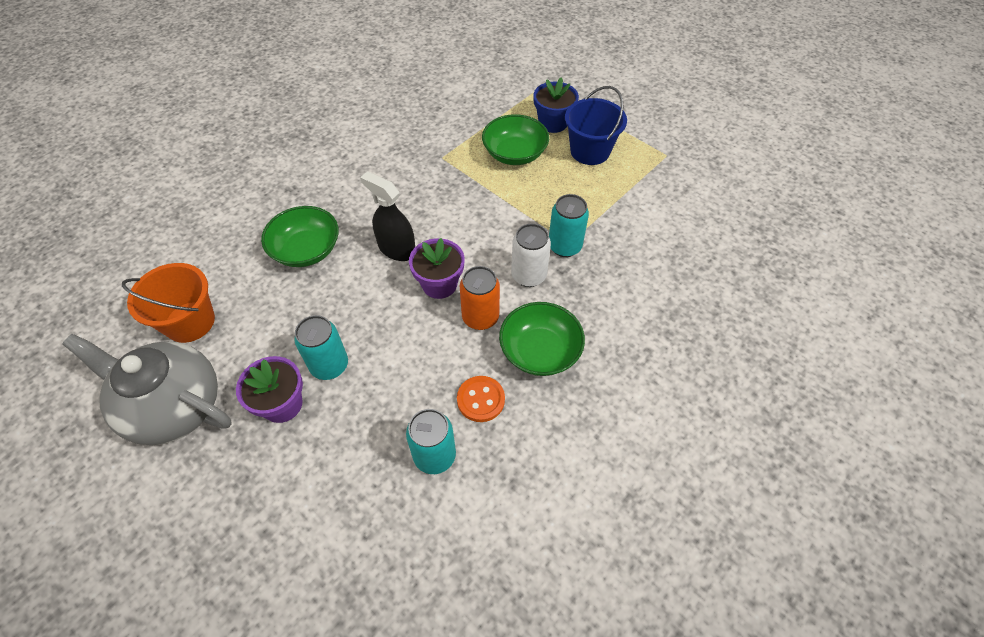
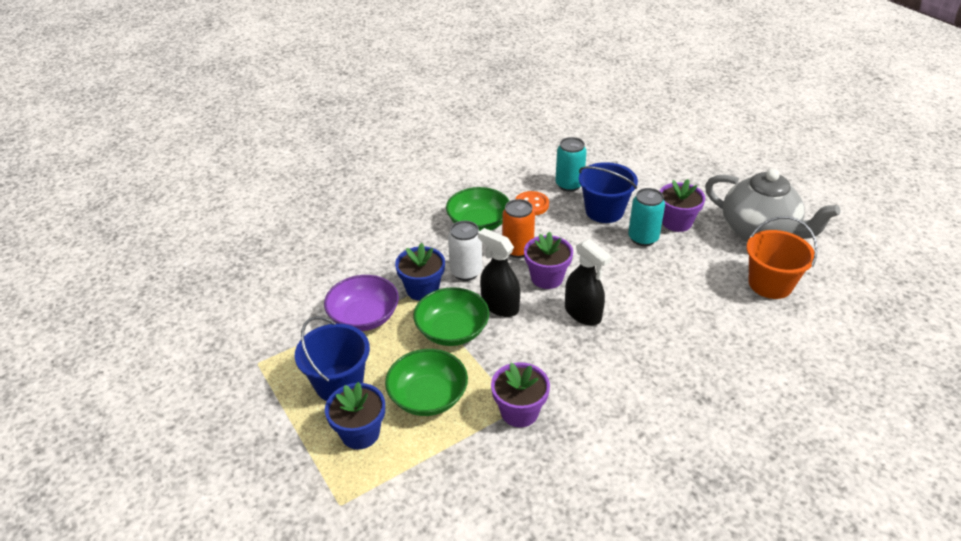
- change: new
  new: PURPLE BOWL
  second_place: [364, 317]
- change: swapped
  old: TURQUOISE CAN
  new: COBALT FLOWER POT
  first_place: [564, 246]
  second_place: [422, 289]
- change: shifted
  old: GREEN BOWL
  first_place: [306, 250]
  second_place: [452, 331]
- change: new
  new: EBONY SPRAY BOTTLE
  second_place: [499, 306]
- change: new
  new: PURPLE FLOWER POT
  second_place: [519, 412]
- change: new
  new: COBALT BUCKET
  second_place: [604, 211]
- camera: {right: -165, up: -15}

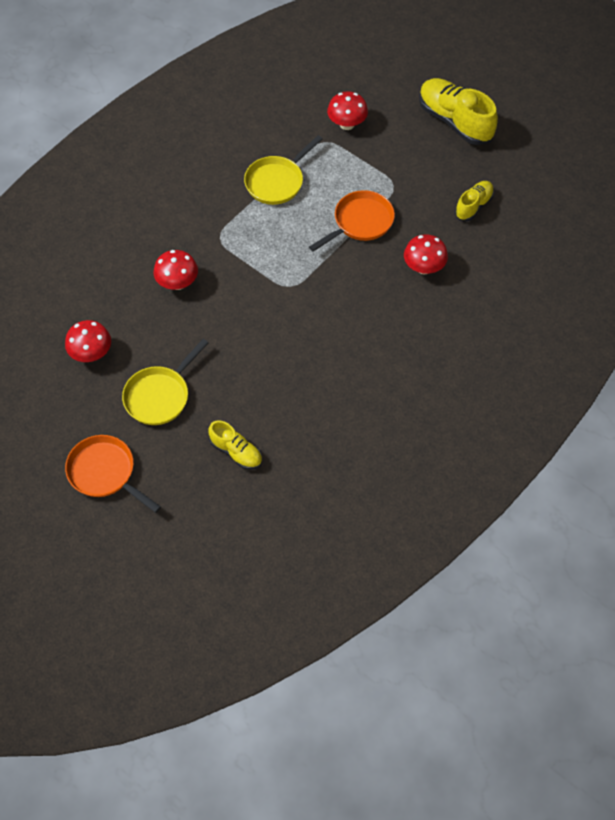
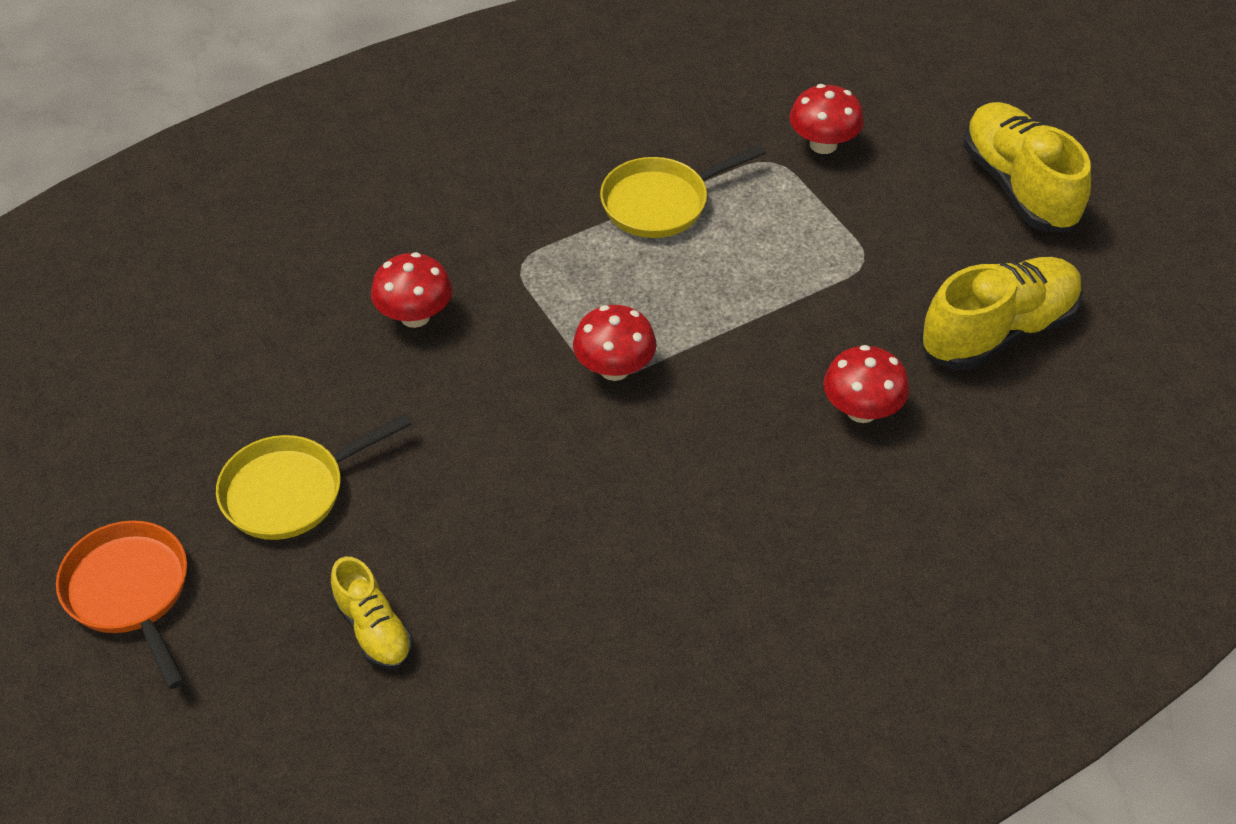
- change: shifted
  old: SCARLET TOADSTOOL
  first_place: [91, 353]
  second_place: [614, 368]
- change: scaled
  old: YELLOW SHOE
  first_place: [473, 206]
  second_place: [998, 332]
  factor: 1.8
- change: gone
  old: ORANGE FRYING PAN
  first_place: [360, 222]
- camera: {right: 20, up: -10}

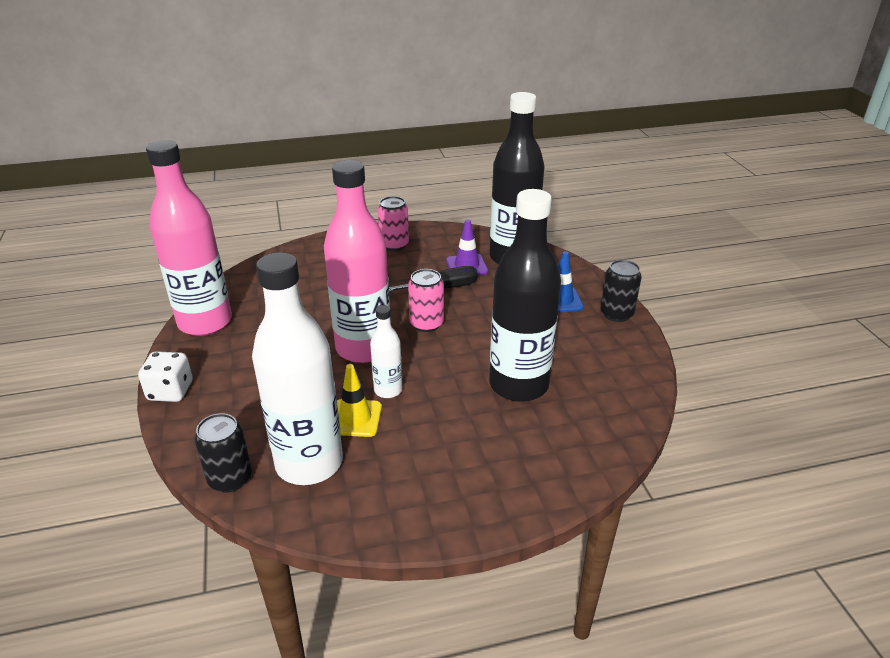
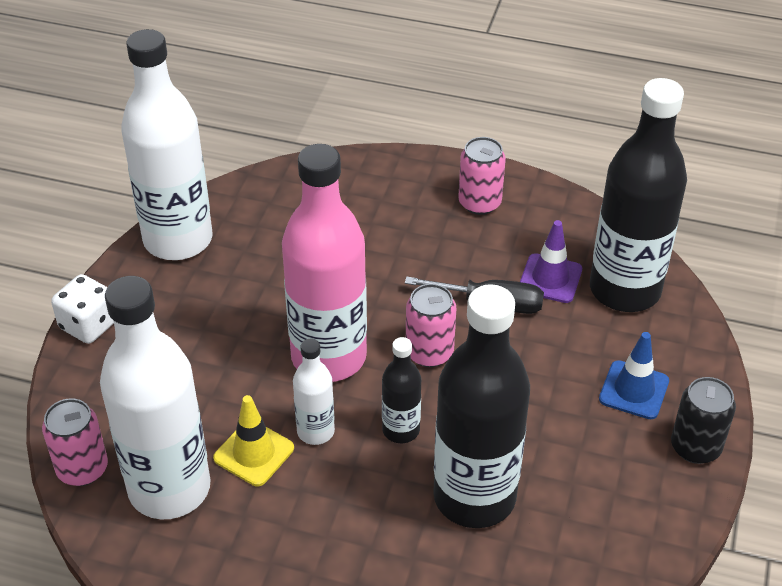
- change: repainted
  old: EBONY CAN
  new: ROSE-PINK CAN
  first_place: [230, 479]
  second_place: [82, 469]
- change: repainted
  old: ROSE-PINK FLASK
  new: PURE WHITE FLASK
  first_place: [205, 322]
  second_place: [178, 240]
- change: new
  new: EBONY FLASK
  second_place: [401, 430]
- camera: {right: 30, up: 10}

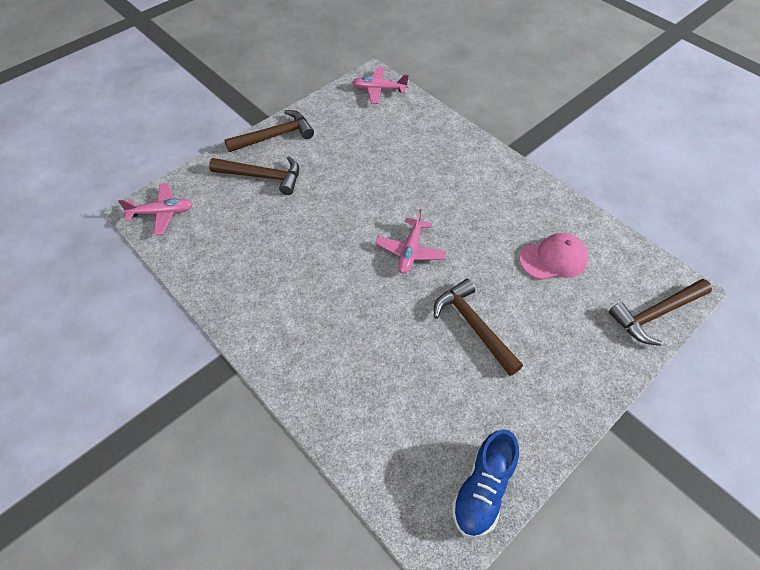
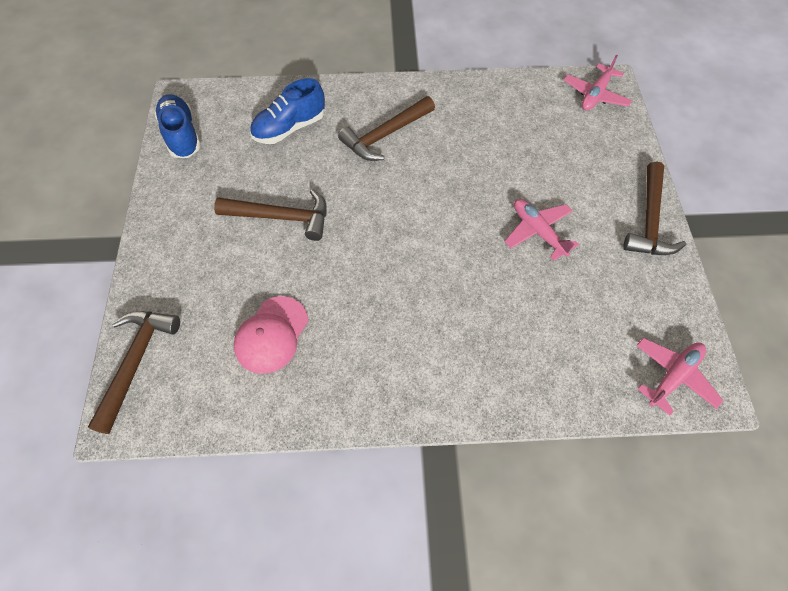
- change: new
  new: COBALT SHOE
  second_place: [289, 128]
- change: shifted
  old: RUSSET HAMMER
  first_place: [262, 176]
  second_place: [385, 135]
- change: shifted
  old: ROSE-PINK PLANE
  first_place: [410, 251]
  second_place: [538, 232]
- camera: {right: 130, up: 5}

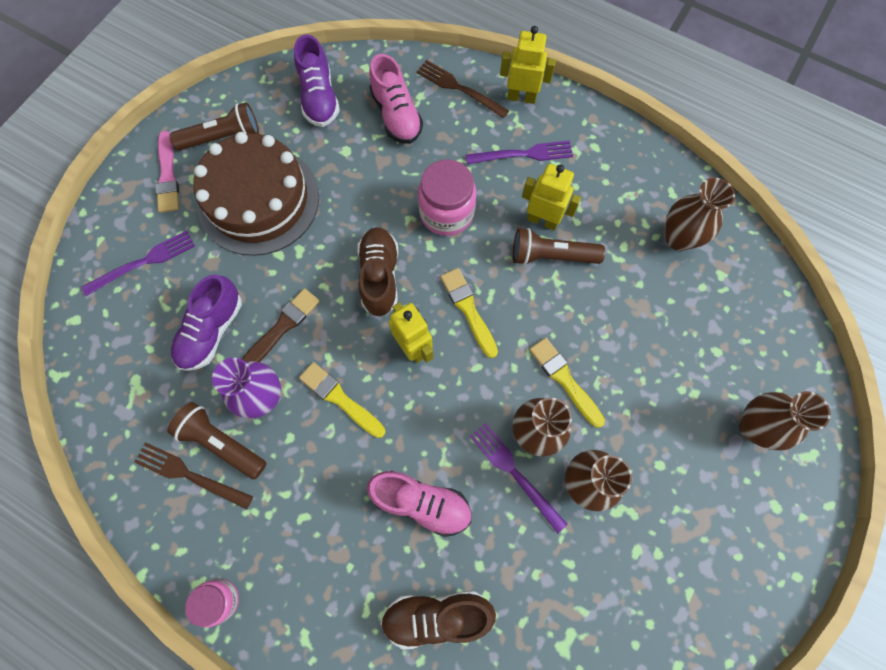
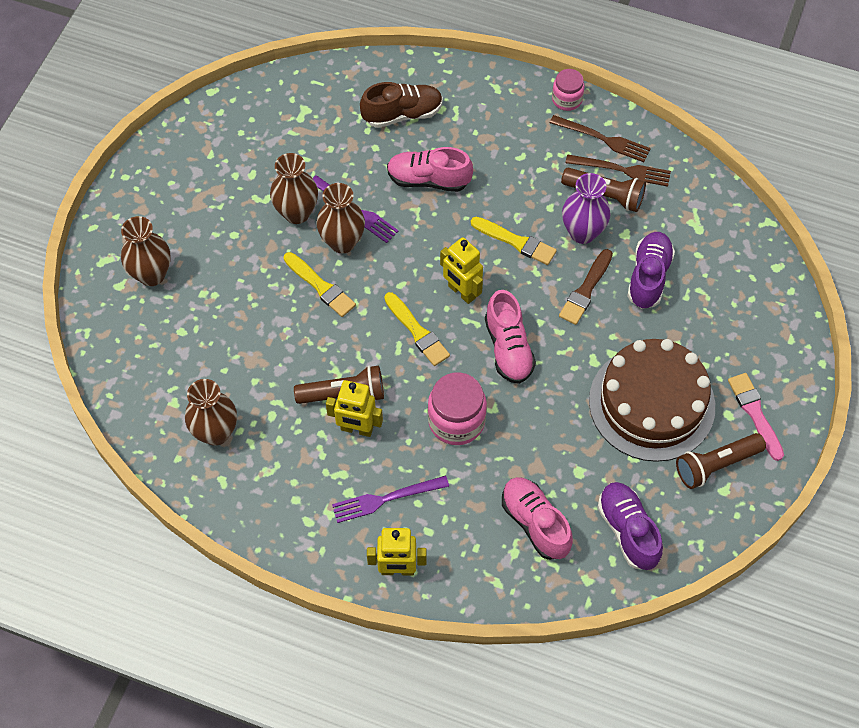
- change: repainted
  old: RUSSET SHOE
  new: ROSE-PINK SHOE
  first_place: [379, 276]
  second_place: [508, 348]
- change: shifted
  old: RUSSET TABLE FORK
  first_place: [459, 88]
  second_place: [603, 139]
- change: gone
  old: PURPLE TABLE FORK
  first_place: [144, 262]
- camera: {right: 170, up: -10}

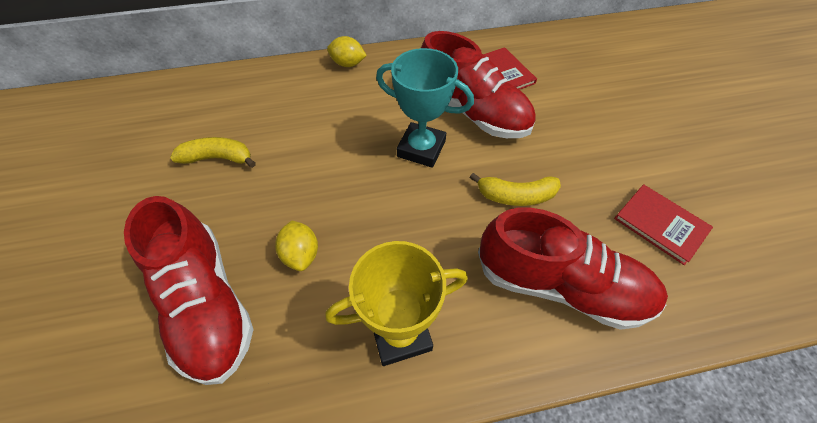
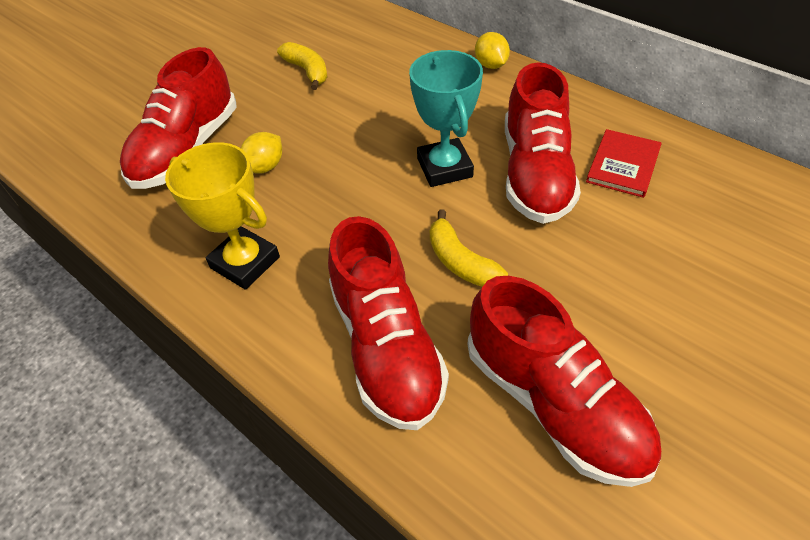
- change: swapped
  old: SCARLET HARDBACK
  new: SCARLET SHOE
  first_place: [660, 224]
  second_place: [553, 403]
- camera: {right: 55, up: -5}

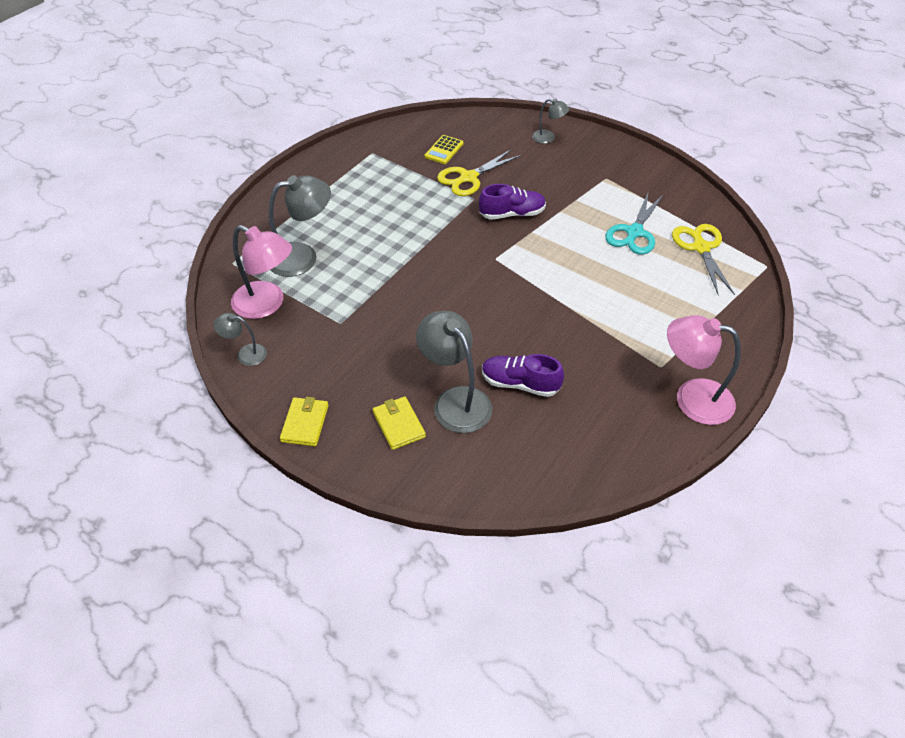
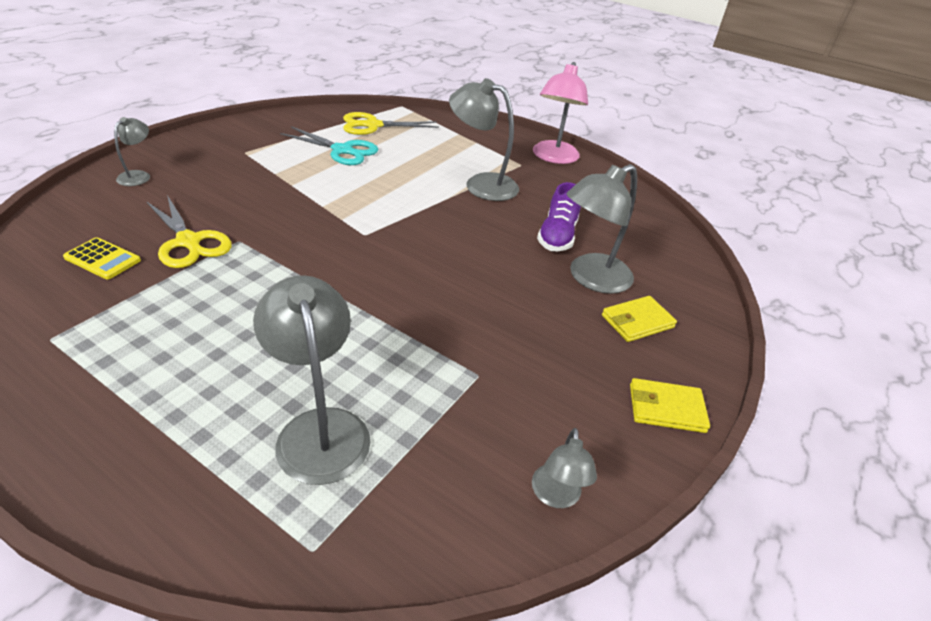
- change: new
  new: GREY READING LAMP
  second_place: [481, 184]
- change: gone
  old: ROSE-PINK READING LAMP
  first_place: [267, 304]
- change: gone
  old: PURPLE SHOE
  first_place: [512, 214]
- camera: {right: -95, up: -10}

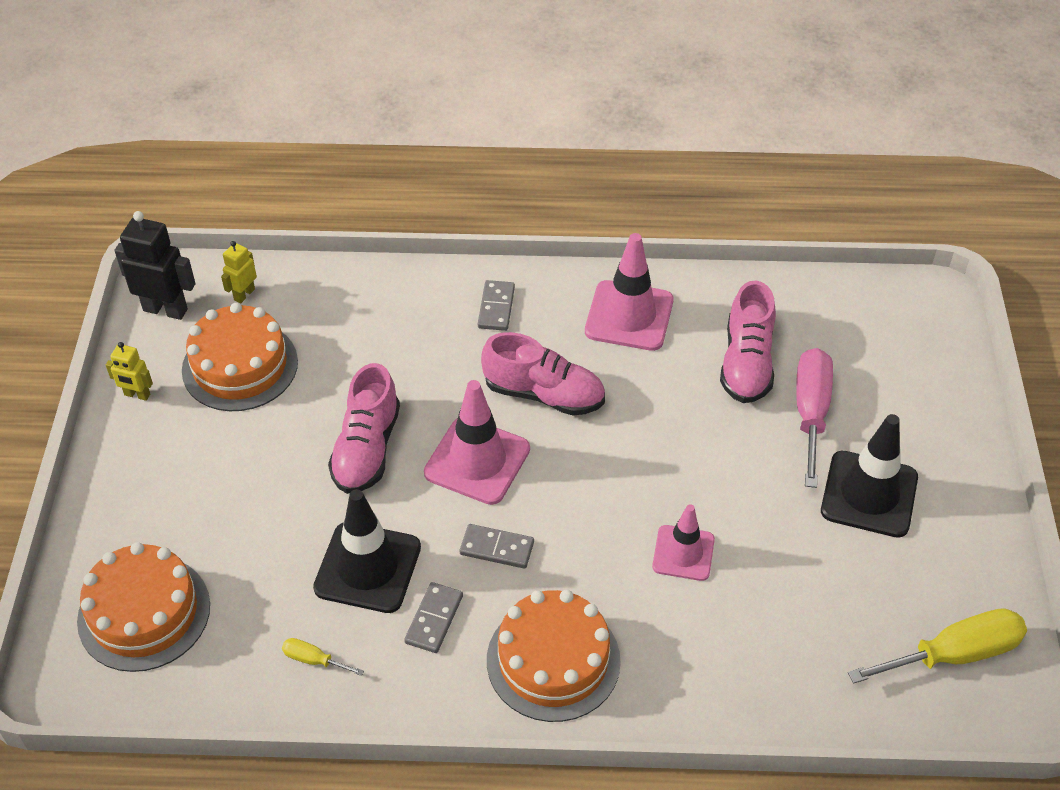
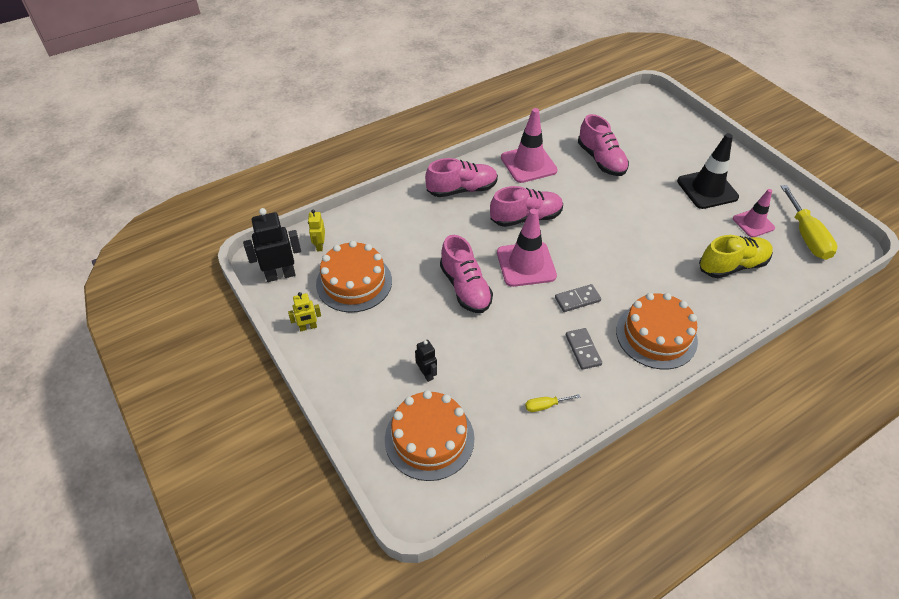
- change: new
  new: EBONY ROBOT
  second_place: [426, 374]
- change: swapped
  old: GREY DOMINO TILE
  new: ROSE-PINK SHOE
  first_place: [496, 307]
  second_place: [462, 189]
- change: new
  new: YELLOW SHOE
  second_place: [732, 266]
- change: shifted
  old: ROSE-PINK TRAFFIC CONE
  first_place: [683, 553]
  second_place: [753, 223]
- change: rotated
  old: YELLOW FLAT SCREWDRIVER
  first_place: [954, 654]
  second_place: [806, 236]
  degrees: 135
- change: gone
  old: EBONY TRAFFIC CONE
  first_place: [367, 567]
- change: gone
  old: ROSE-PINK FLAT SCREWDRIVER
  first_place: [810, 412]
- camera: {right: -35, up: 0}

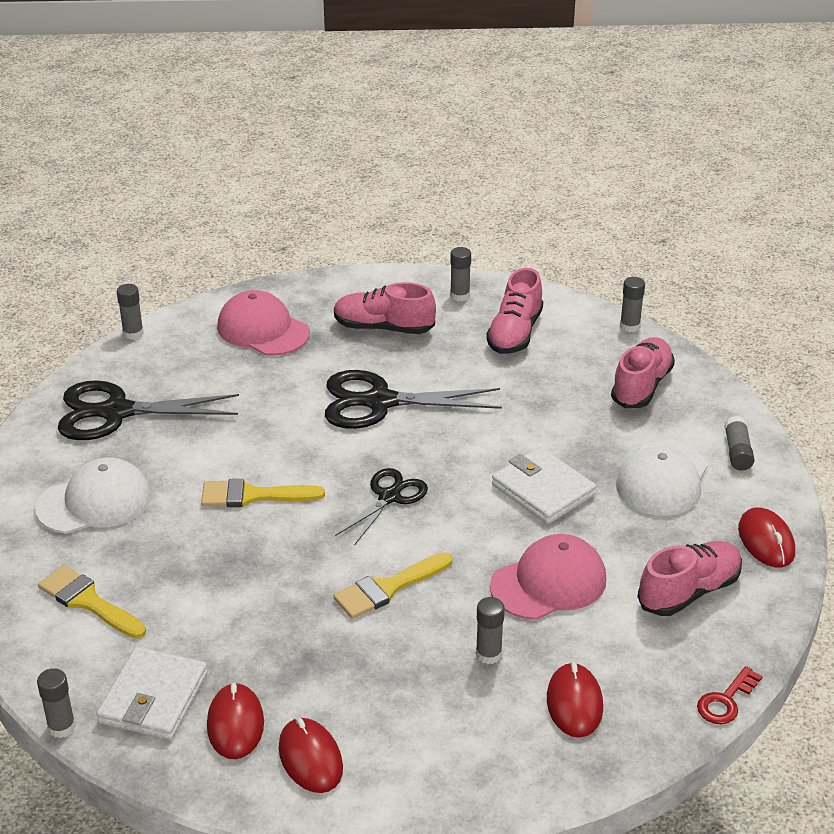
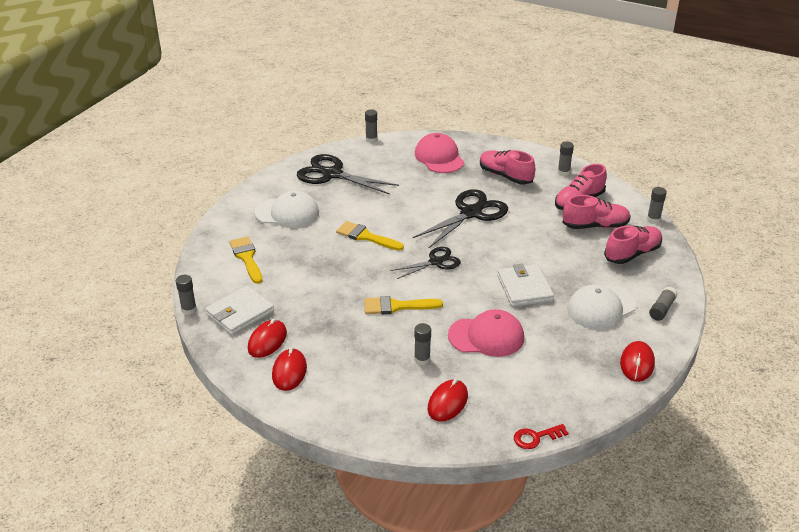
- change: rotated
  old: EBONY PAIR OF SCISSORS
  first_place: [379, 402]
  second_place: [471, 213]
  degrees: 105
- change: shifted
  old: ROSE-PINK SHOE
  first_place: [689, 591]
  second_place: [595, 226]
- camera: {right: 30, up: 0}

